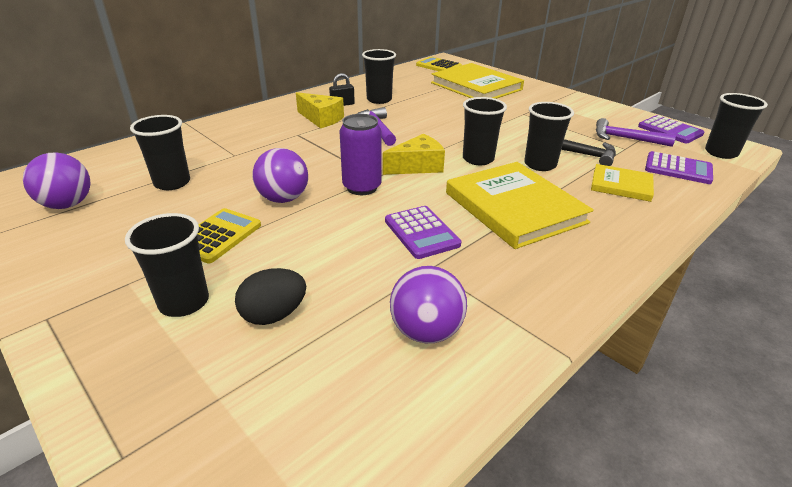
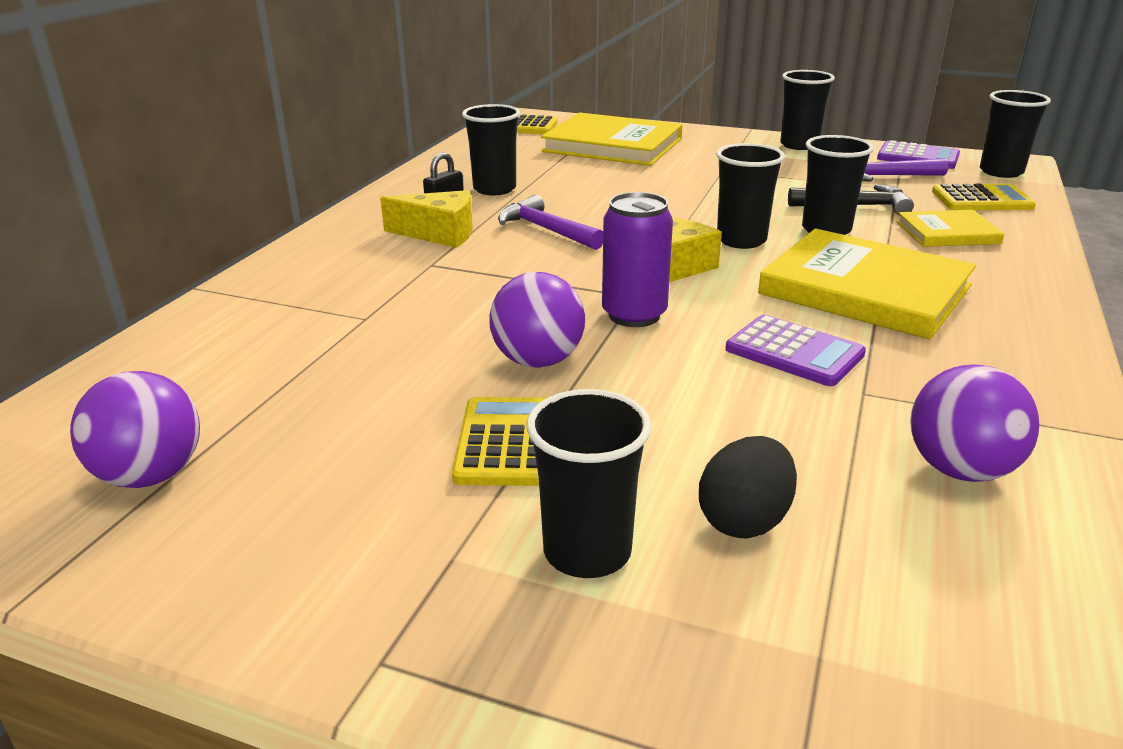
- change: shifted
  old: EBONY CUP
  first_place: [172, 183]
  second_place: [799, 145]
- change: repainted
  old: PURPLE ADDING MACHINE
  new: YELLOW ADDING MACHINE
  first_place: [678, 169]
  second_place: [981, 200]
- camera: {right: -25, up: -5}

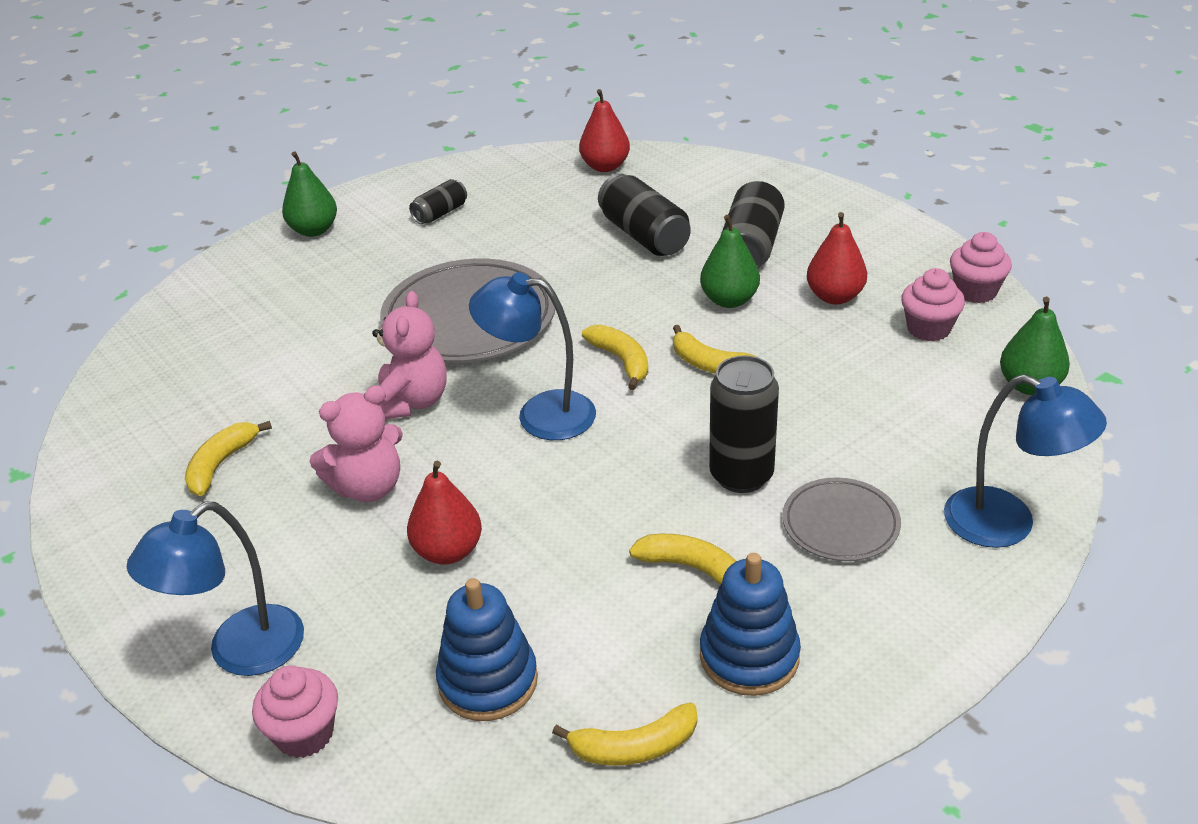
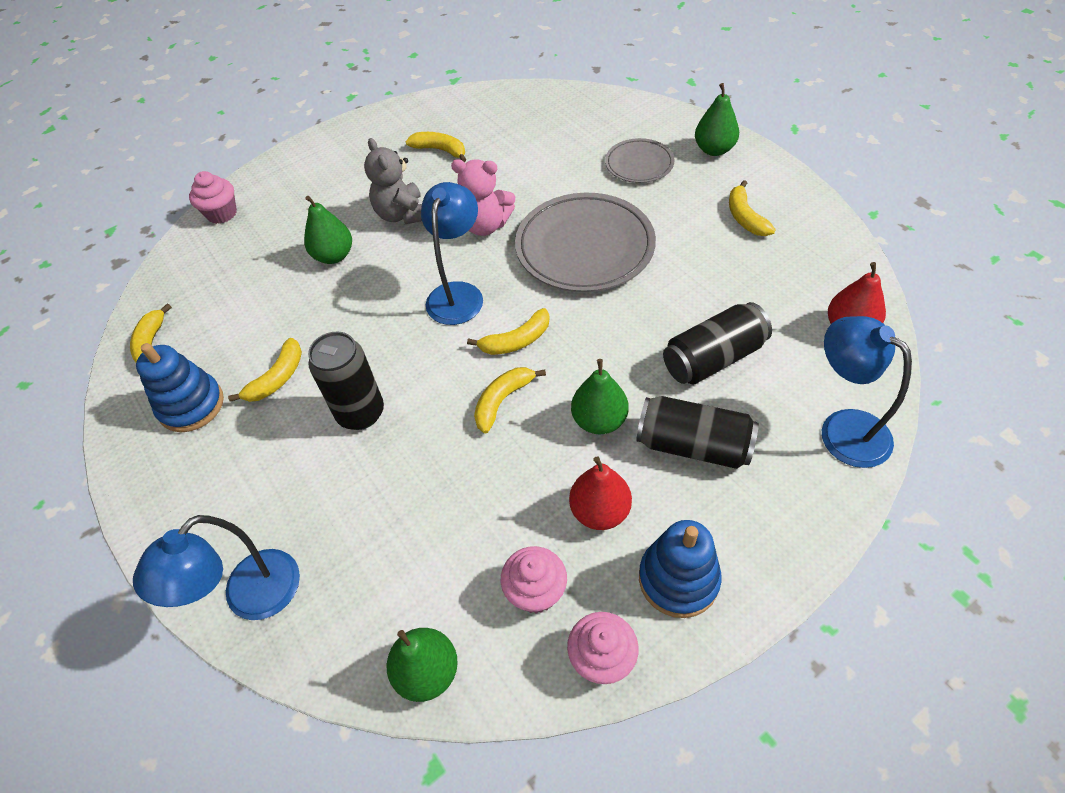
- change: repainted
  old: SCARLET TOY PEAR
  new: GREEN TOY PEAR
  first_place: [448, 551]
  second_place: [334, 256]
- change: repainted
  old: ROSE-PINK TEDDY
  new: GREY TEDDY
  first_place: [368, 487]
  second_place: [402, 214]
- change: shifted
  old: GREY DINNER PLATE
  first_place: [840, 524]
  second_place: [639, 164]
- change: shifted
  old: COBALT RING STACKER
  first_place: [488, 681]
  second_place: [678, 579]
- change: swapped
  old: EBONY CAN
  new: YELLOW TOY BANANA
  first_place: [440, 213]
  second_place: [745, 217]
- change: shifted
  old: COBALT READING LAMP
  first_place: [240, 652]
  second_place: [842, 429]
- camera: {right: 95, up: 15}

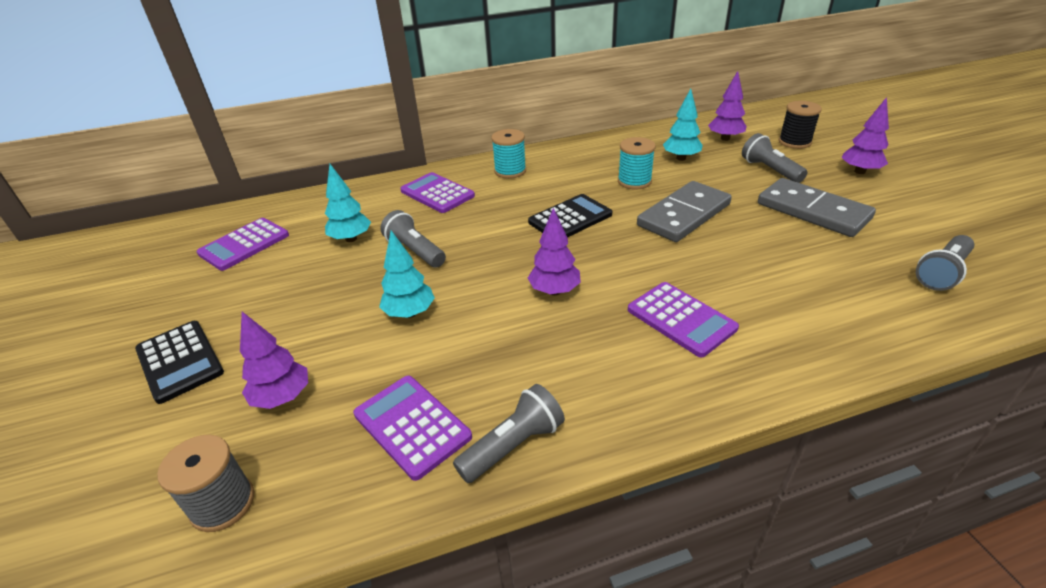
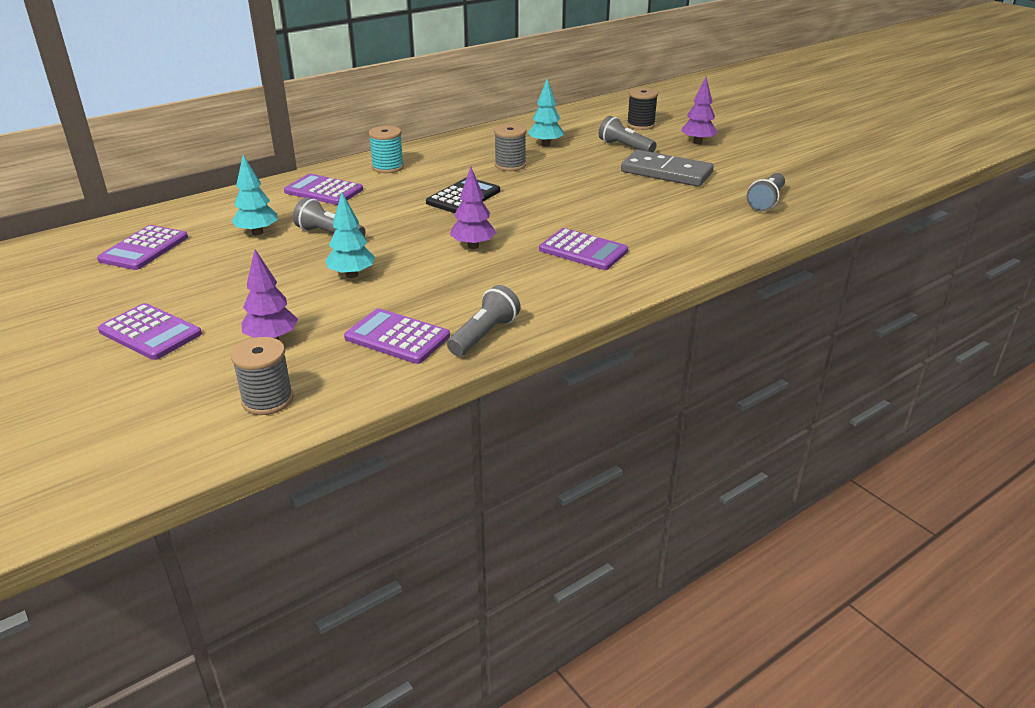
- change: repainted
  old: EBONY ADDING MACHINE
  new: PURPLE ADDING MACHINE
  first_place: [179, 361]
  second_place: [150, 332]
- change: repainted
  old: TURQUOISE SPOOL
  new: GREY SPOOL
  first_place: [634, 181]
  second_place: [510, 165]
- change: gone
  old: GREY DOMINO TILE
  first_place: [684, 215]
- change: gone
  old: PURPLE FIR TREE
  first_place: [725, 138]
- camera: {right: -20, up: -5}

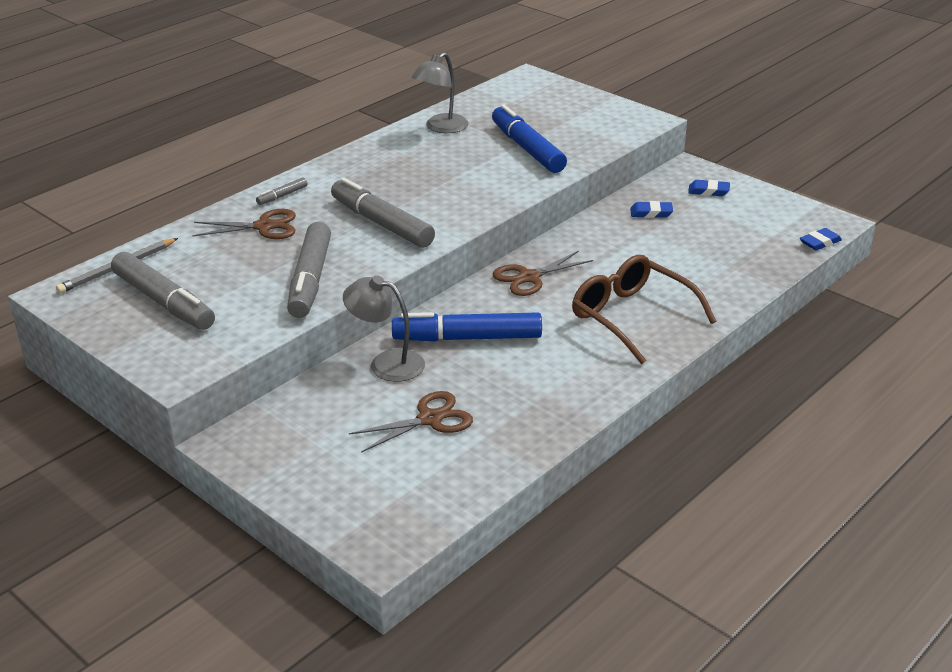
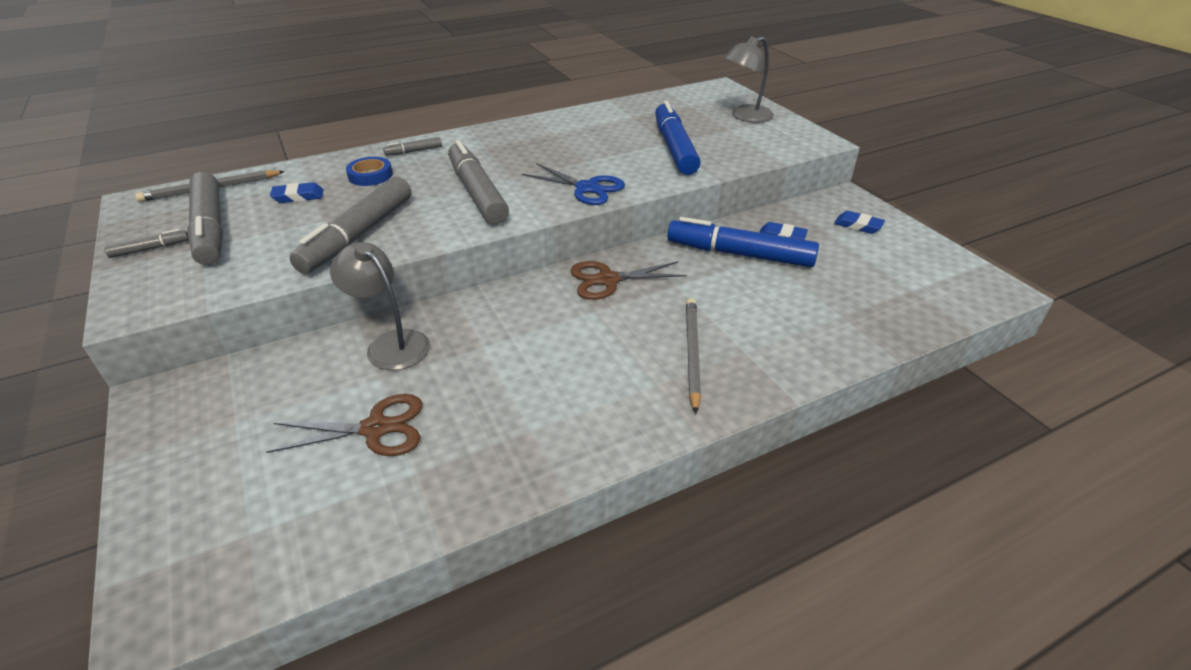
- change: new
  new: GREY MARKER
  second_place: [150, 249]
- change: shifted
  old: COBALT GUM ERASER
  first_place: [820, 242]
  second_place: [298, 196]
- change: swapped
  old: RUSSET PAIR OF SCISSORS
  new: COBALT STICKY TAPE
  first_place: [264, 227]
  second_place: [370, 175]
- change: new
  new: COBALT PAIR OF SCISSORS
  second_place: [587, 188]
- change: shifted
  old: COBALT MARKER
  first_place: [467, 338]
  second_place: [739, 254]
- change: swapped
  old: RUSSET GLASSES
  new: GREY PENCIL
  first_place: [632, 317]
  second_place: [692, 353]
- change: shifted
  old: GREY READING LAMP
  first_place: [441, 128]
  second_place: [745, 117]
- camera: {right: 20, up: 5}

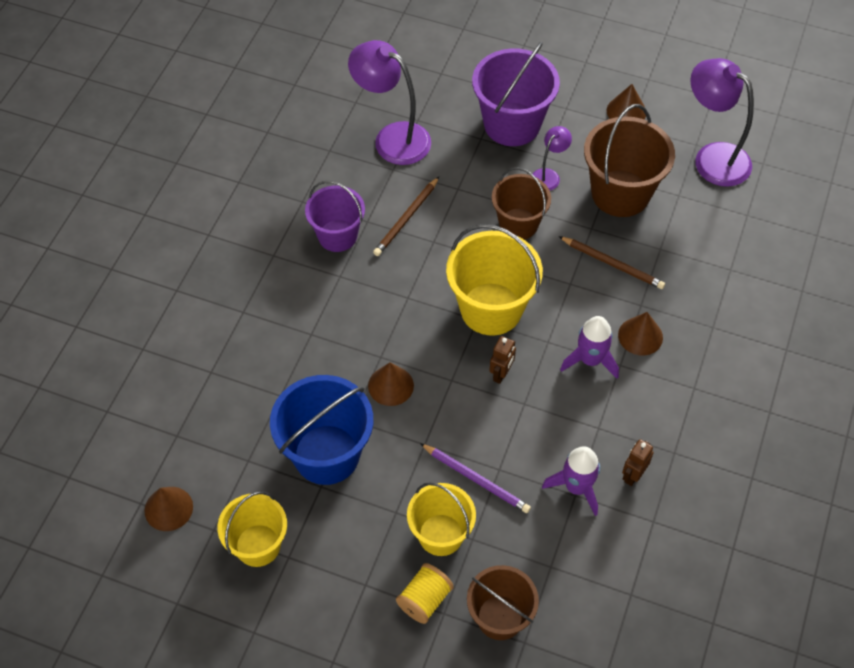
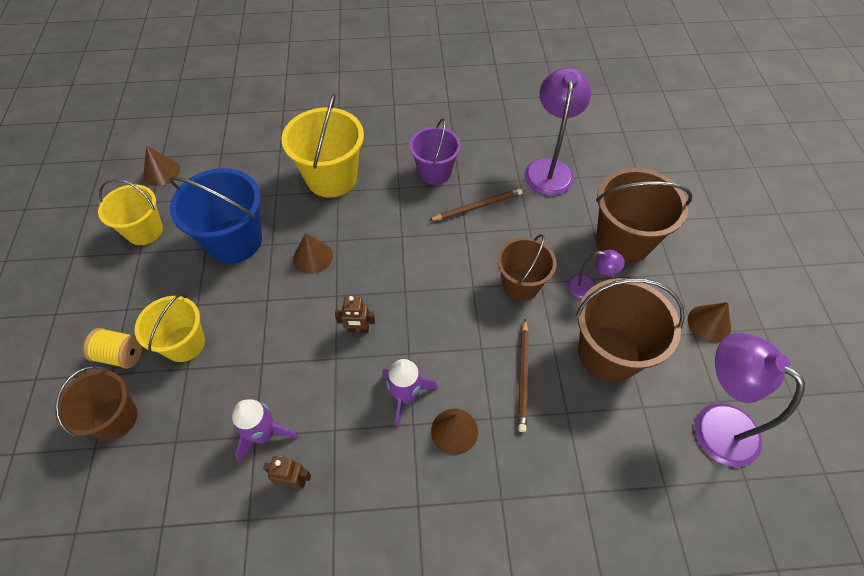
- change: shifted
  old: YELLOW BUCKET
  first_place: [491, 309]
  second_place: [331, 178]
- change: rotated
  old: RUSSET PENCIL
  first_place: [406, 218]
  second_place: [477, 206]
  degrees: 150
- change: repainted
  old: PURPLE BUCKET
  new: RUSSET BUCKET
  first_place: [512, 124]
  second_place: [623, 240]
- change: rotated
  old: PURPLE READING LAMP
  first_place: [712, 157]
  second_place: [714, 423]
  degrees: -60
- change: gone
  old: PURPLE PENCIL
  first_place: [476, 479]
- camera: {right: 65, up: 0}

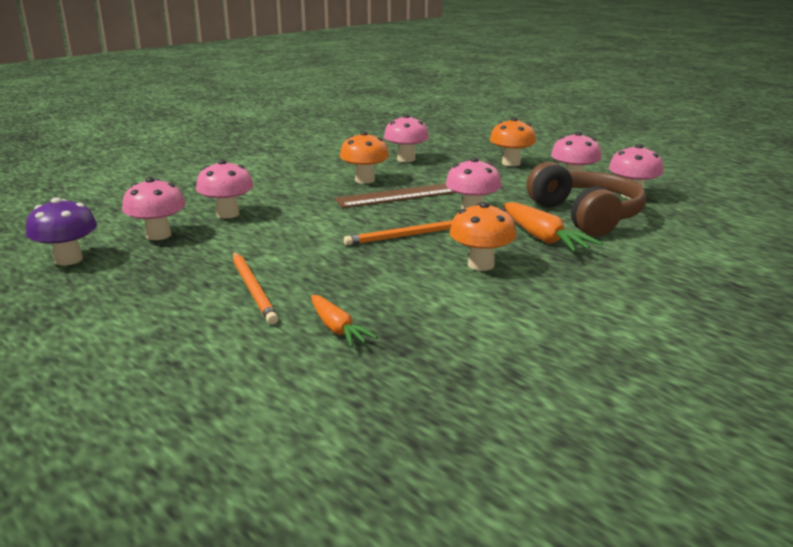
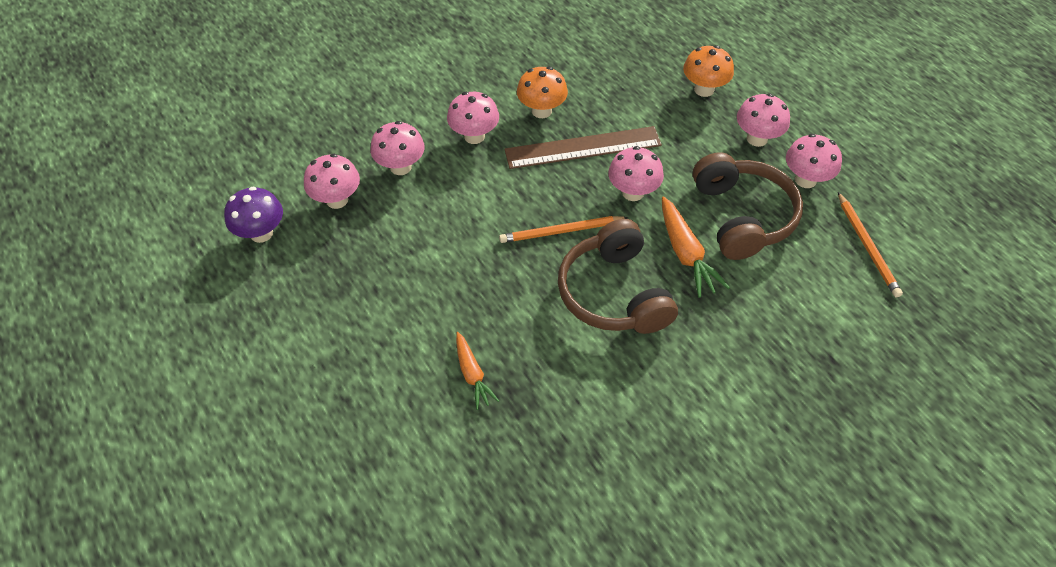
- change: shifted
  old: ROSE-PINK TOADSTOOL
  first_place: [406, 159]
  second_place: [474, 136]
- change: swapped
  old: ORANGE TOADSTOOL
  new: RUSSET HEADPHONES
  first_place: [481, 265]
  second_place: [614, 293]
- change: shifted
  old: ORANGE PENCIL
  first_place: [253, 289]
  second_place: [867, 246]
- camera: {right: 10, up: 30}

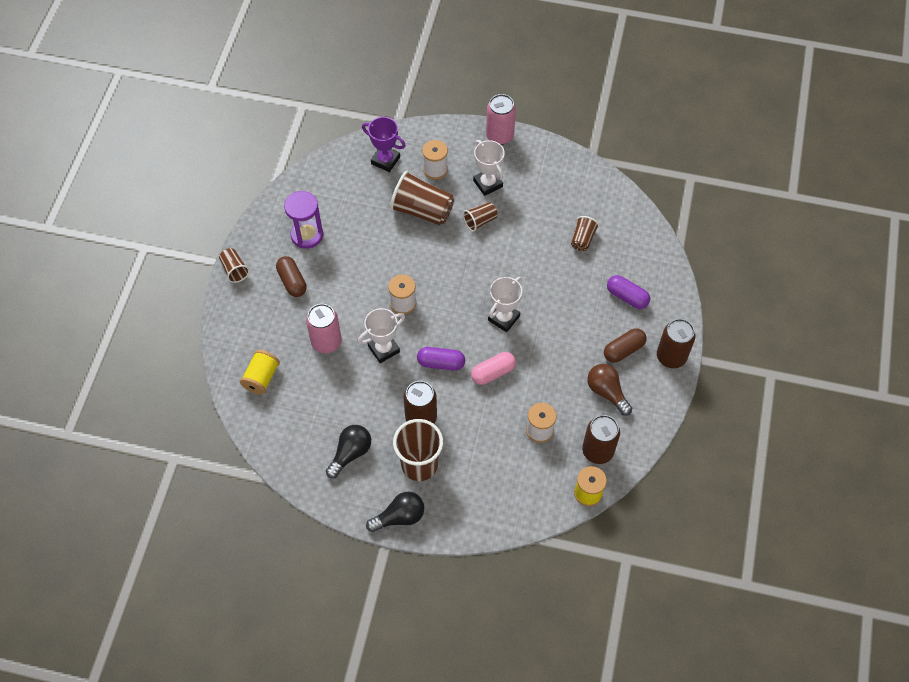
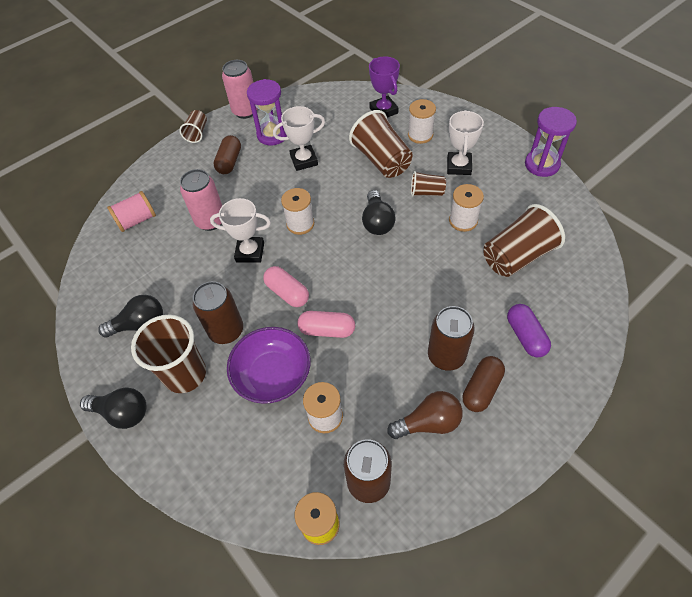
- change: repainted
  old: YELLOW SPOOL
  new: ROSE-PINK SPOOL
  first_place: [261, 378]
  second_place: [136, 220]
- change: shifted
  old: ROSE-PINK CAN
  first_place: [499, 136]
  second_place: [245, 111]
- change: new
  new: PURPLE BOWL
  second_place: [273, 375]
- change: repainted
  old: PURPLE CAPSULE
  new: ROSE-PINK CAPSULE
  first_place: [441, 363]
  second_place: [287, 293]
- change: shifted
  old: PURE WHITE PRIZE CUP
  first_place: [503, 318]
  second_place: [304, 160]
- change: new
  new: EBONY LIGHT BULB
  second_place: [377, 222]
- change: rotated
  old: RUSSET LIGHT BULB
  first_place: [607, 392]
  second_place: [428, 422]
  degrees: 75
- change: shifted
  old: RUSSET CAN
  first_place: [671, 357]
  second_place: [446, 356]
- change: new
  new: PURE WHITE SPOOL
  second_place: [463, 221]
- change: rotated
  old: RUSSET CAPSULE
  first_place: [623, 350]
  second_place: [481, 389]
  degrees: -60
- change: scaled
  old: RUSSET CUP
  first_place: [582, 239]
  second_place: [517, 256]
  factor: 1.87
- change: new
  new: PURPLE HOURGLASS
  second_place: [542, 164]
- camera: {right: 40, up: -5}

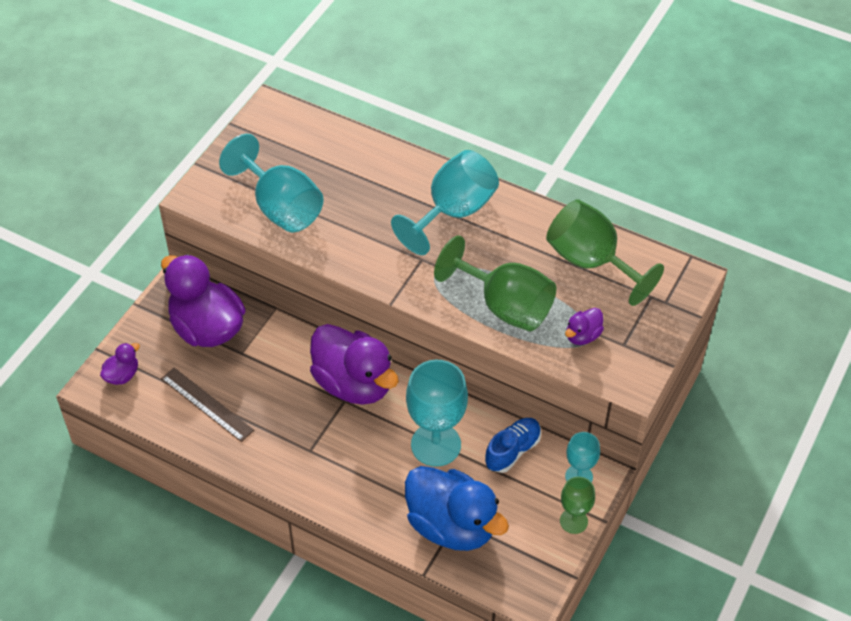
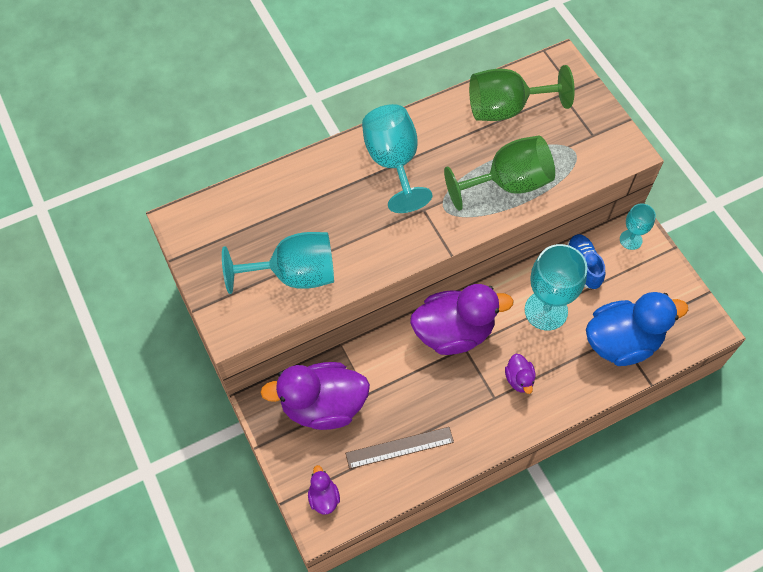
- change: shifted
  old: PURPLE TOY DUCK
  first_place: [582, 336]
  second_place: [519, 379]
- change: gone
  old: GREEN WINE GLASS
  first_place: [573, 521]
- camera: {right: -55, up: 10}

